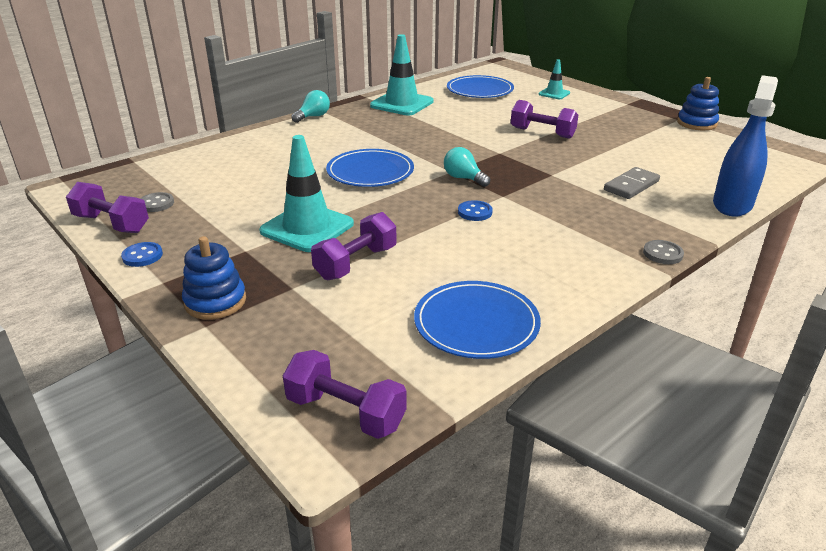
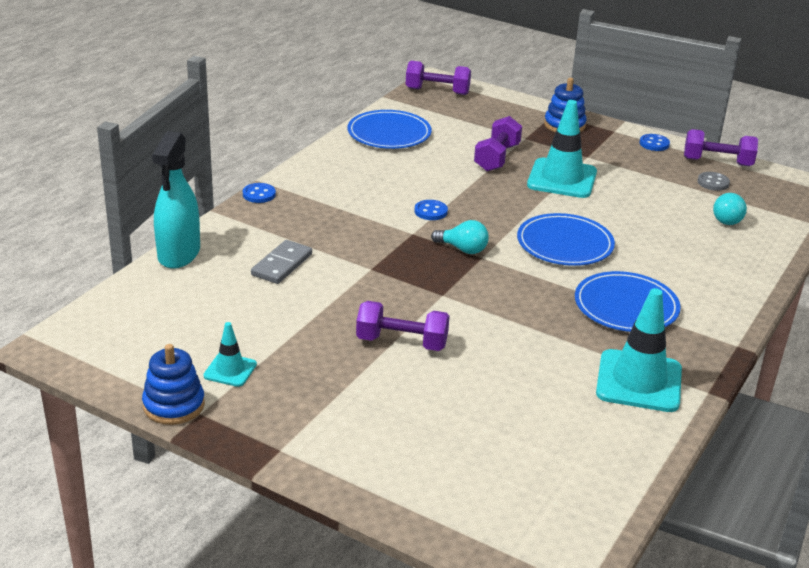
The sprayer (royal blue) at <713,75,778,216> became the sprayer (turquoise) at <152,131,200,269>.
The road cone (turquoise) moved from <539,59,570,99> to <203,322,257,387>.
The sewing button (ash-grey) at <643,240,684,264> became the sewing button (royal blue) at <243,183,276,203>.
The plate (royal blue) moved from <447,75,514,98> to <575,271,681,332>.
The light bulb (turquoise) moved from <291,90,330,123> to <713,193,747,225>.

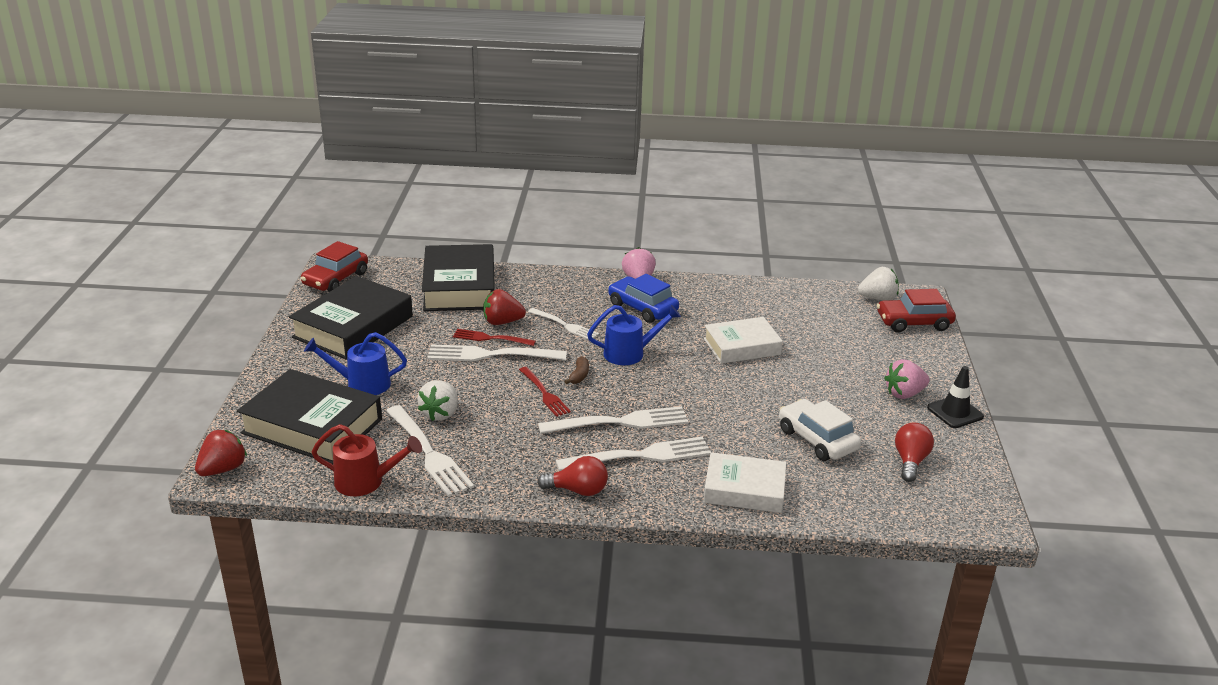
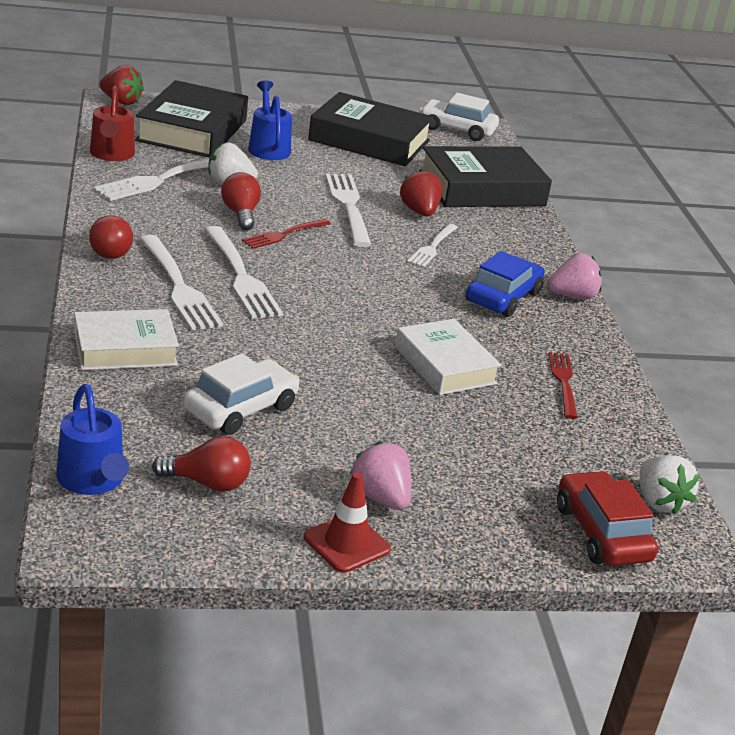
The watering pot (royal blue) moved from <587,305,681,365> to <56,384,129,495>.
The book (pure white) at <703,452,786,513> turned 75 degrees clockwise.
The light bulb (scarlet) at <221,172,261,230> appeared.
The road cone (jet-black) at <927,366,984,428> became the road cone (scarlet) at <304,472,391,573>.
The car (scarlet) at <301,241,368,292> became the car (pure white) at <419,93,499,141>.
The dinner fork (scarlet) moved from <453,329,536,346> to <549,352,578,419>.
The banana (russet) at <564,356,589,384> disappeared.

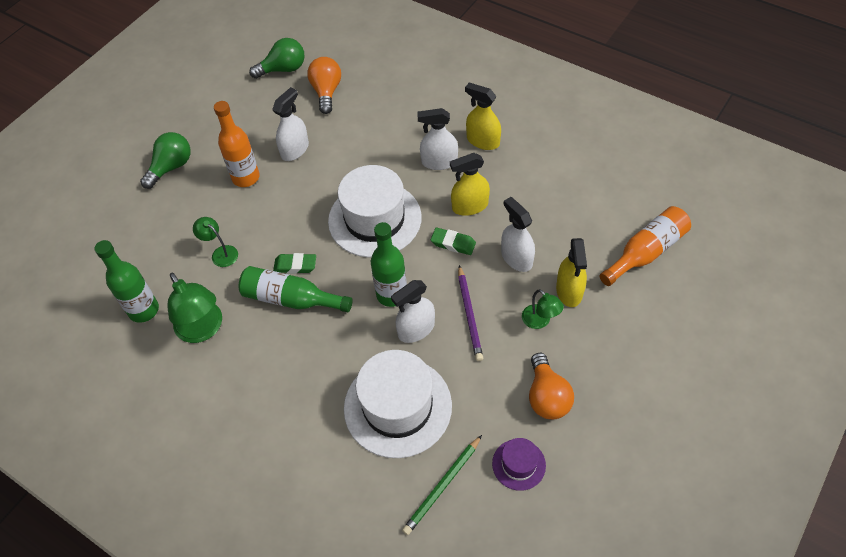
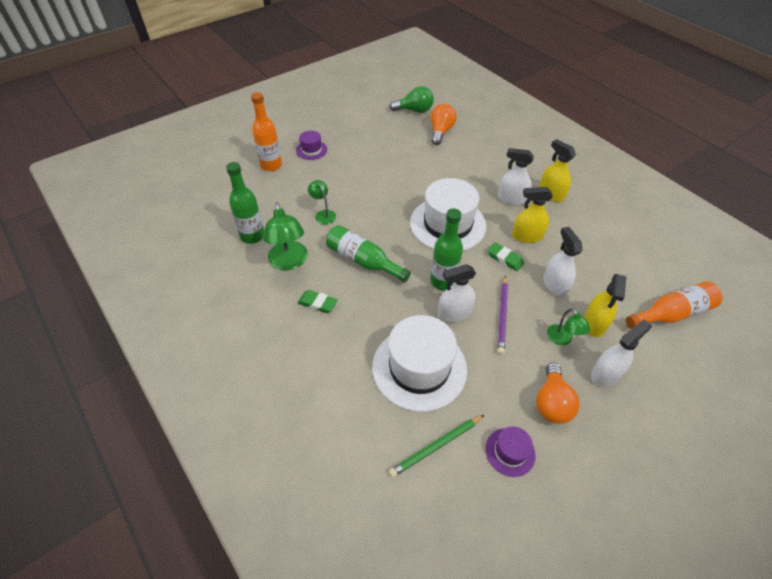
The flask (bright orange) moved from <214,101,260,187> to <251,92,282,171>.
The light bulb (emerald) at <140,132,190,189> was replaced by the hat (royal purple) at <296,131,327,160>.
The eraser (emerald) moved from <273,253,316,274> to <298,290,338,313>.
The sprayer (pure white) moved from <272,87,309,161> to <591,319,652,387>.

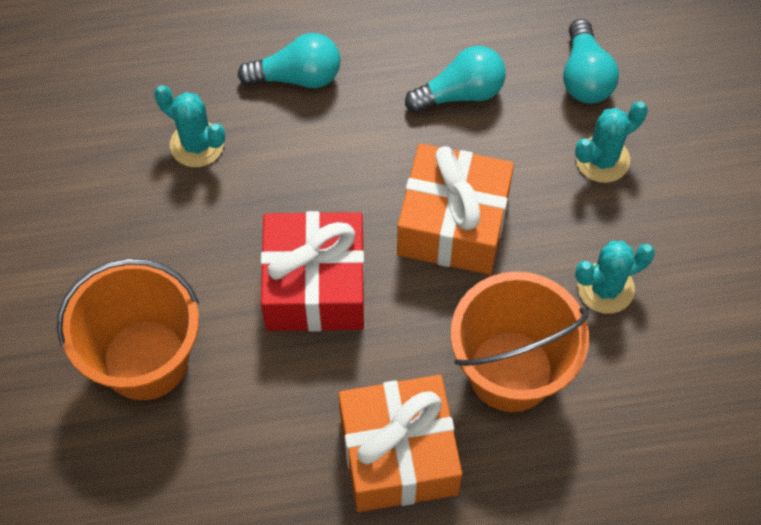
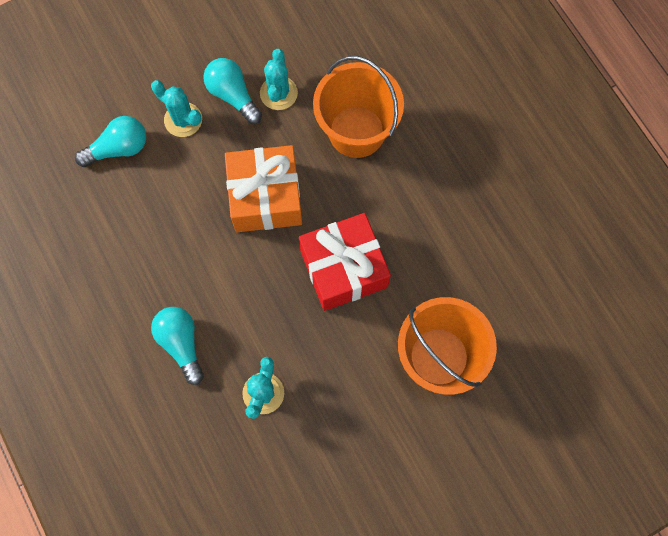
The light bulb (turquoise) moved from <405,46,506,113> to <203,58,262,124>.
The saguaro cactus (turquoise) at <575,241,655,314> turned 45 degrees clockwise.
The present (bright orange) at <339,375,462,512> disappeared.

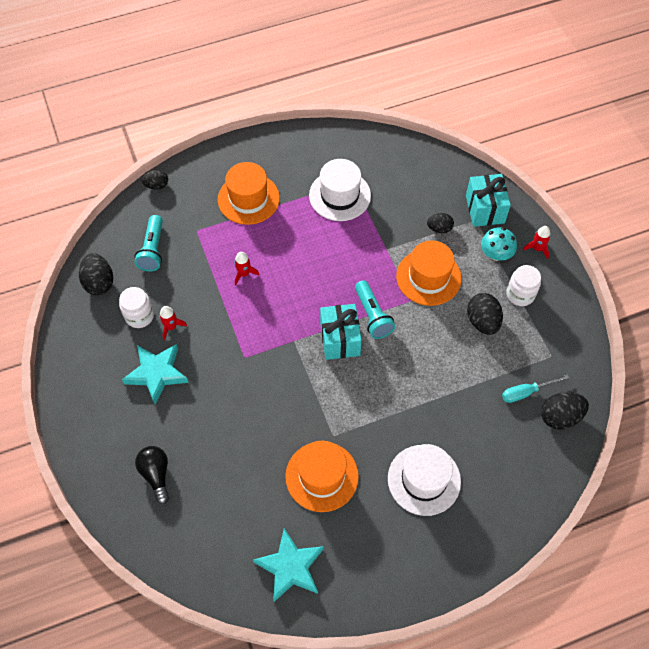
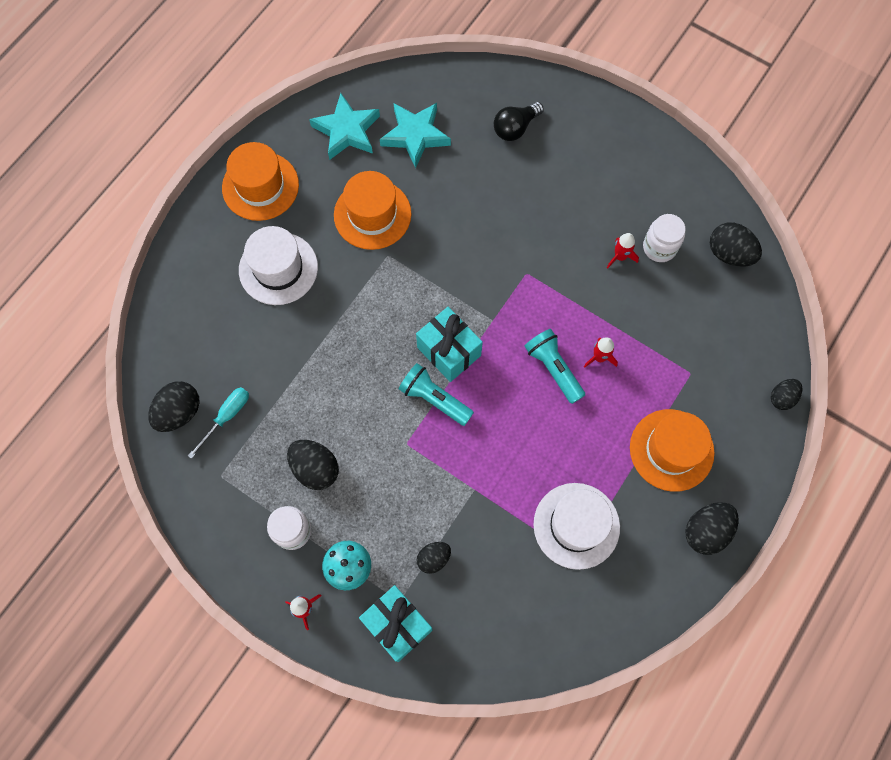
The hat (bright orange) moved from <396,240,462,306> to <222,142,299,221>.
The five-pointed star (turquoise) moved from <122,344,189,404> to <380,103,451,168>.
The light bulb (jet-black) at <135,446,169,504> turned 105 degrees clockwise.
The pocket torch (turquoise) moved from <134,215,163,271> to <524,329,585,404>.
The toy egg (jet-black) at <685,502,739,555> appeared.

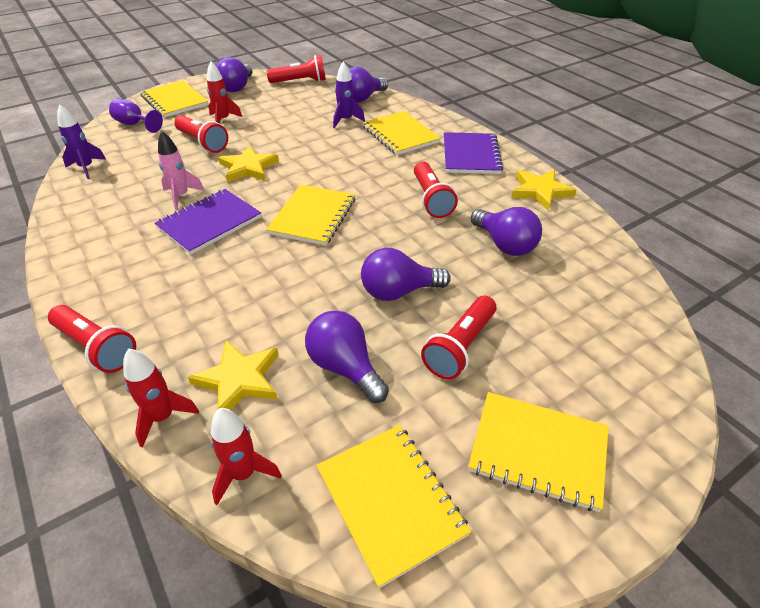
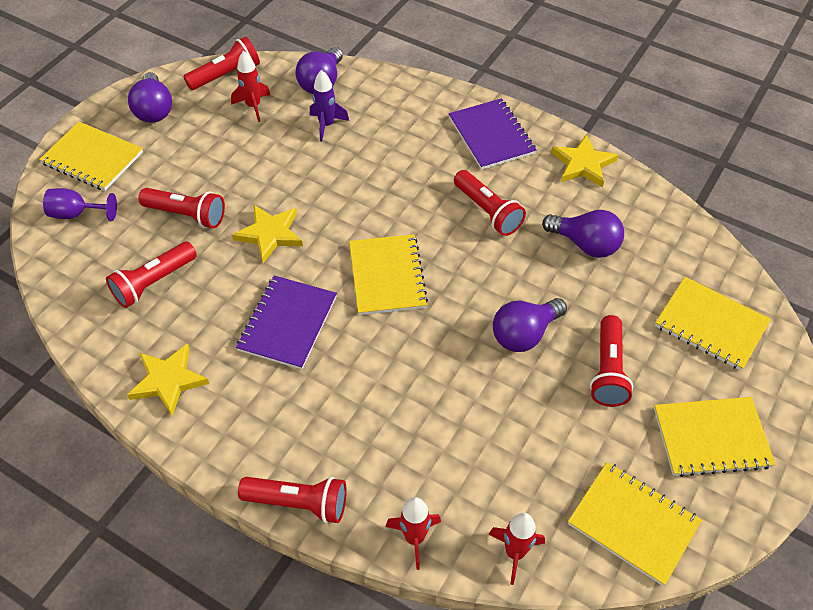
The pocket torch (scarlet) at <106,242,197,308> appeared.
The five-pointed star (golden) moved from <188,340,279,410> to <127,343,209,416>.
The rocket (scarlet) moved from <207,61,242,124> to <231,51,270,122>.
The notepad (golden) moved from <362,111,441,155> to <655,277,771,371>.
The rocket (royal purple) at <57,104,106,179> disappeared.
The rocket (rose-pink) at <158,131,204,210> disappeared.
The light bulb (royal purple) at <305,311,389,403> disappeared.

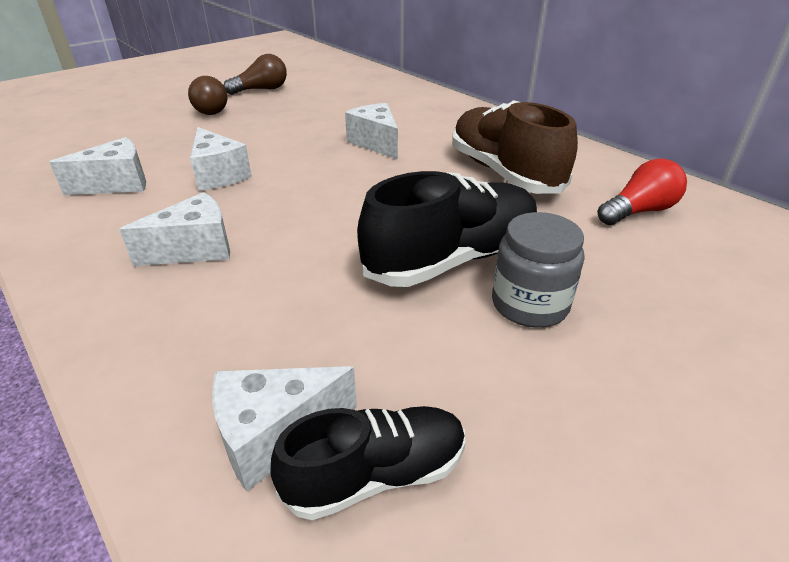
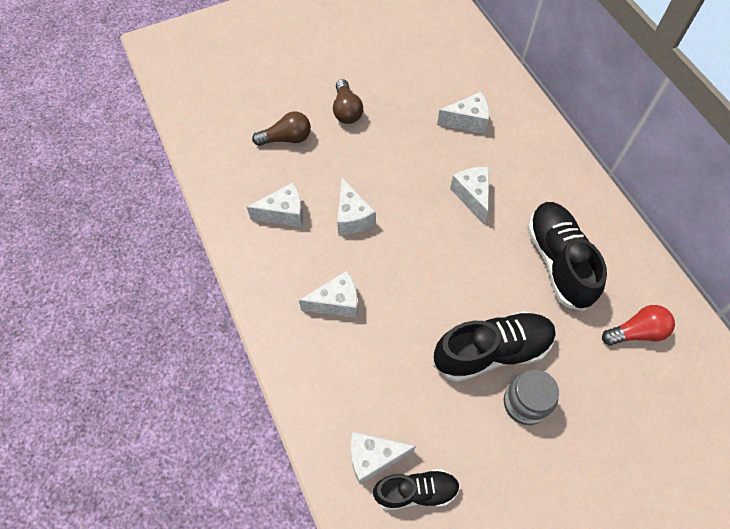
The light bulb (russet) moved from <224,54,287,95> to <252,111,311,146>.
The cheese wedge (pure white) at <437,92,489,134> appeared.
The shoe (russet) at <452,100,578,194> became the shoe (jet-black) at <527,202,607,311>.

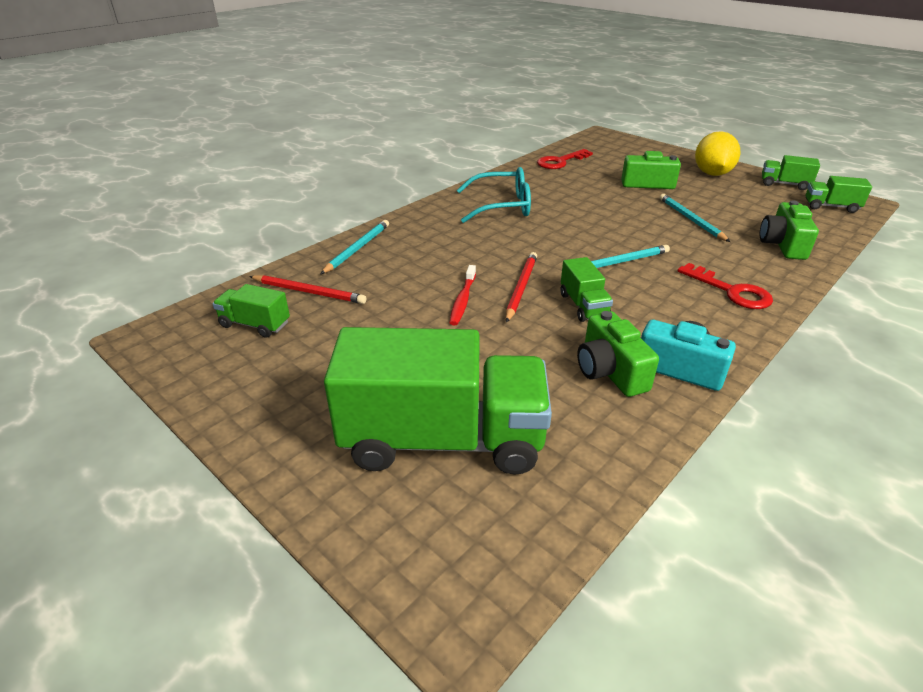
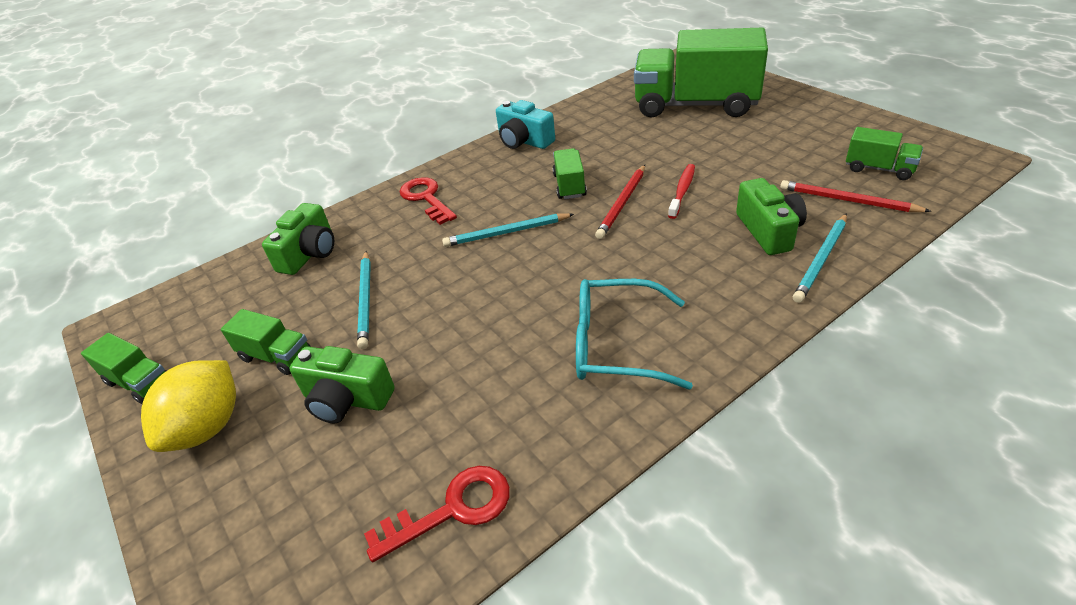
The lorry (emerald) moved from <806,176,872,213> to <221,309,311,375>.
The photo camera (emerald) moved from <577,311,659,397> to <736,178,807,255>.

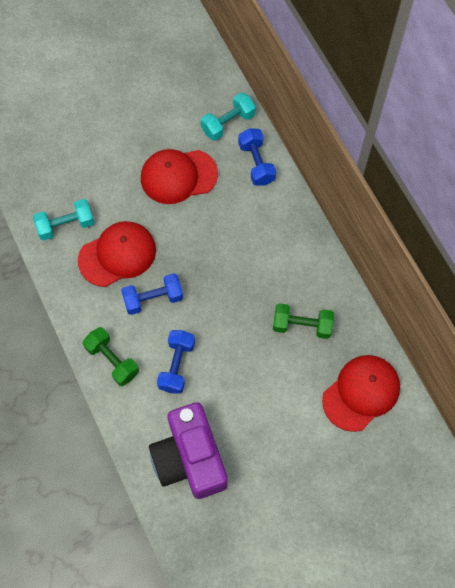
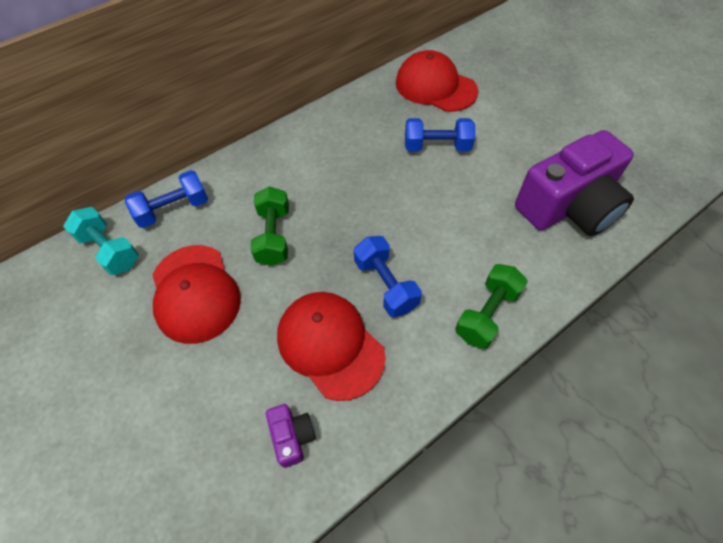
The dumbbell (emerald) moved from <273,303,334,339> to <250,187,289,266>.
The dumbbell (turquoise) at <33,199,94,241> was replaced by the photo camera (royal purple) at <266,404,316,468>.
The dumbbell (royal blue) moved from <157,330,195,394> to <405,118,475,151>.

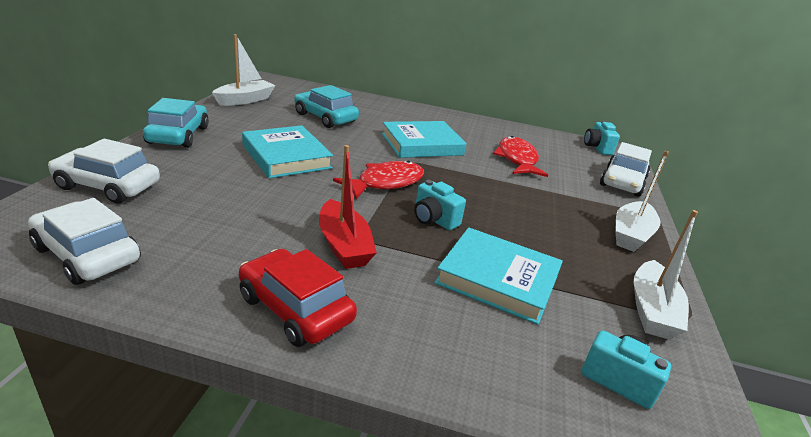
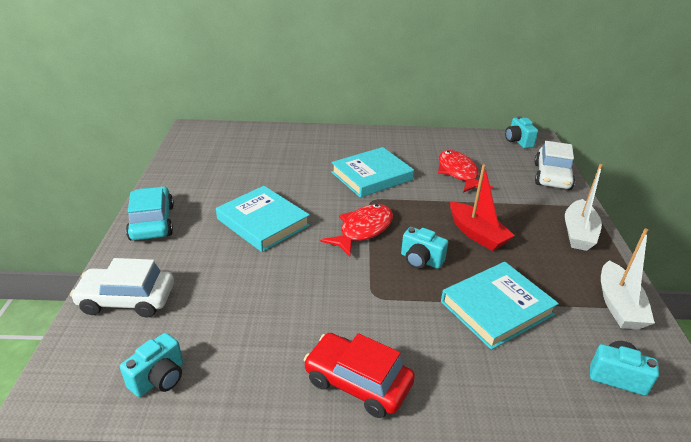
The car (pure white) at <28,198,141,285> was replaced by the photo camera (turquoise) at <120,333,183,397>.
The book (turquoise) at <435,227,563,325> turned 45 degrees counterclockwise.
The sailboat (scarlet) moved from <319,145,377,269> to <450,164,515,251>.
The sailboat (pure white) at <212,34,275,106> disappeared.
The car (turquoise) at <295,85,359,128> disappeared.

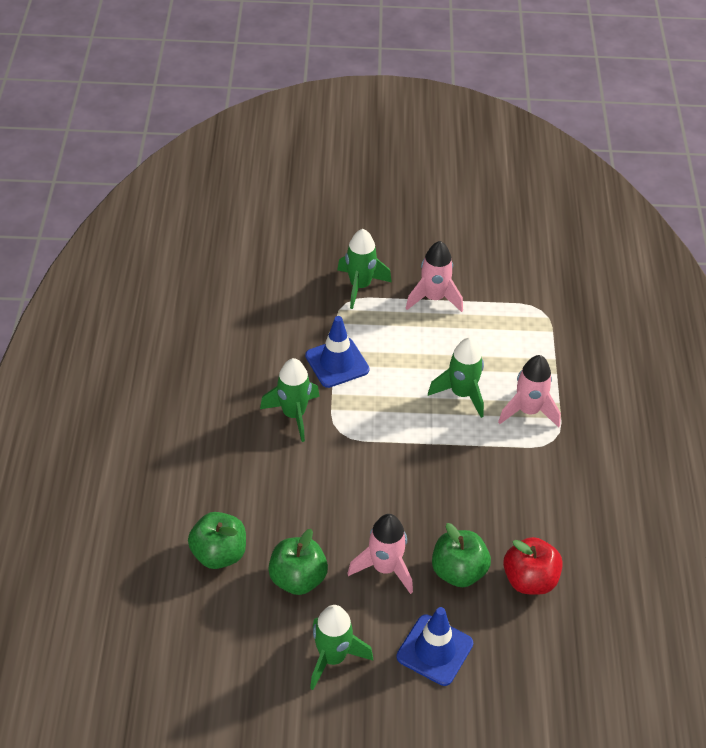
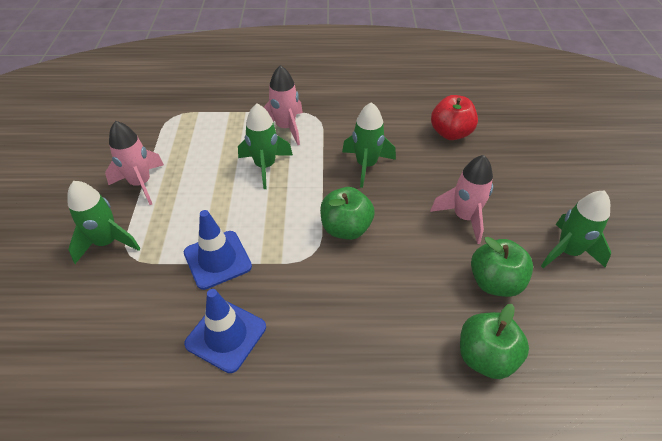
The road cone (royal blue) moved from <396,607,473,686> to <184,289,266,373>.
The apple fruit (emerald) moved from <432,523,491,587> to <320,187,375,240>.
The rocket (emerald) moved from <260,358,320,442> to <342,102,396,188>.

